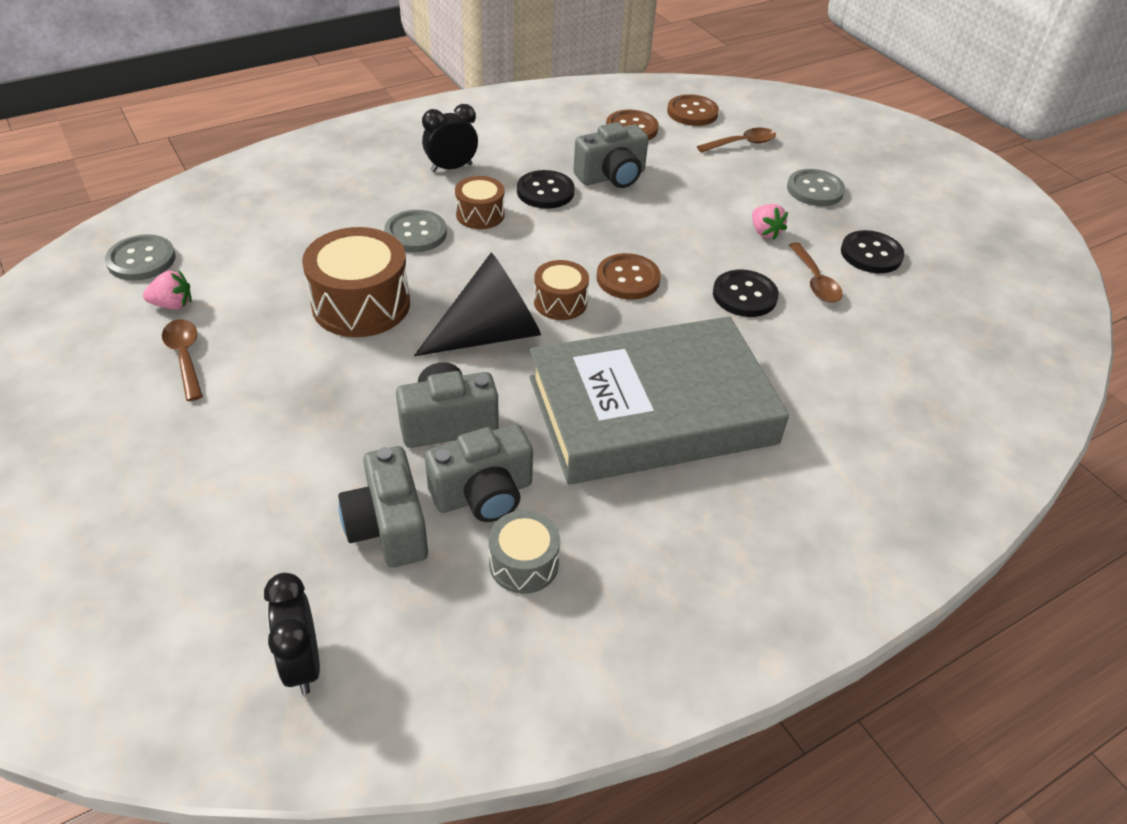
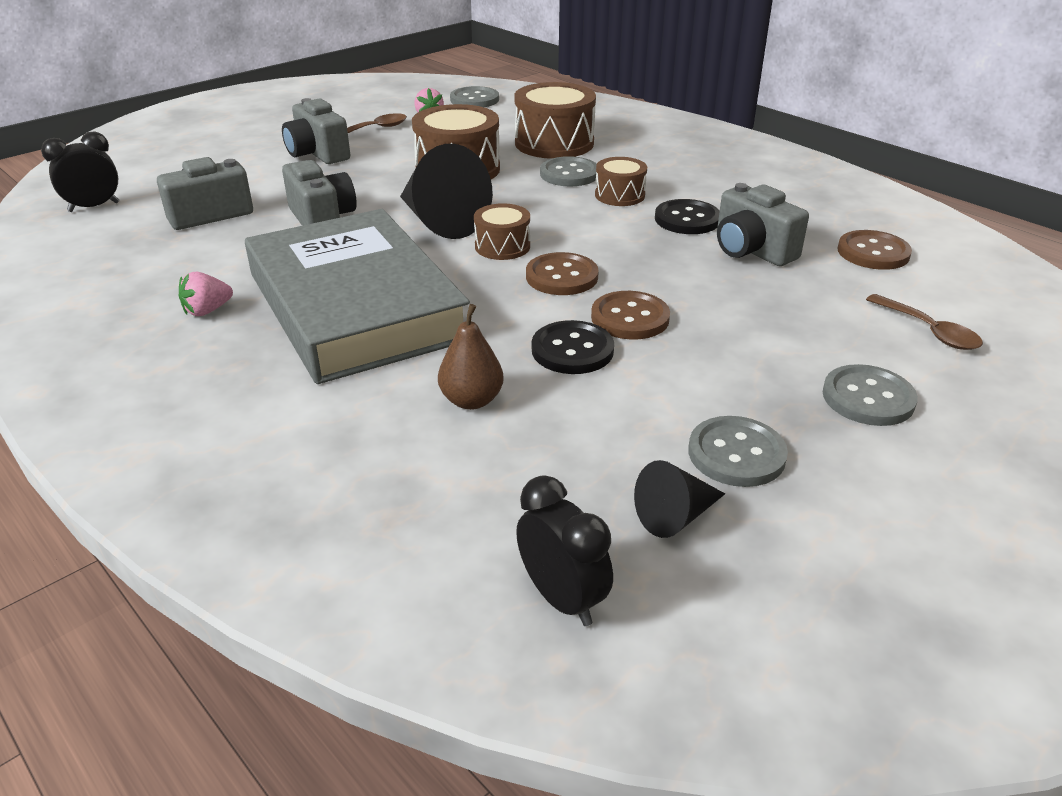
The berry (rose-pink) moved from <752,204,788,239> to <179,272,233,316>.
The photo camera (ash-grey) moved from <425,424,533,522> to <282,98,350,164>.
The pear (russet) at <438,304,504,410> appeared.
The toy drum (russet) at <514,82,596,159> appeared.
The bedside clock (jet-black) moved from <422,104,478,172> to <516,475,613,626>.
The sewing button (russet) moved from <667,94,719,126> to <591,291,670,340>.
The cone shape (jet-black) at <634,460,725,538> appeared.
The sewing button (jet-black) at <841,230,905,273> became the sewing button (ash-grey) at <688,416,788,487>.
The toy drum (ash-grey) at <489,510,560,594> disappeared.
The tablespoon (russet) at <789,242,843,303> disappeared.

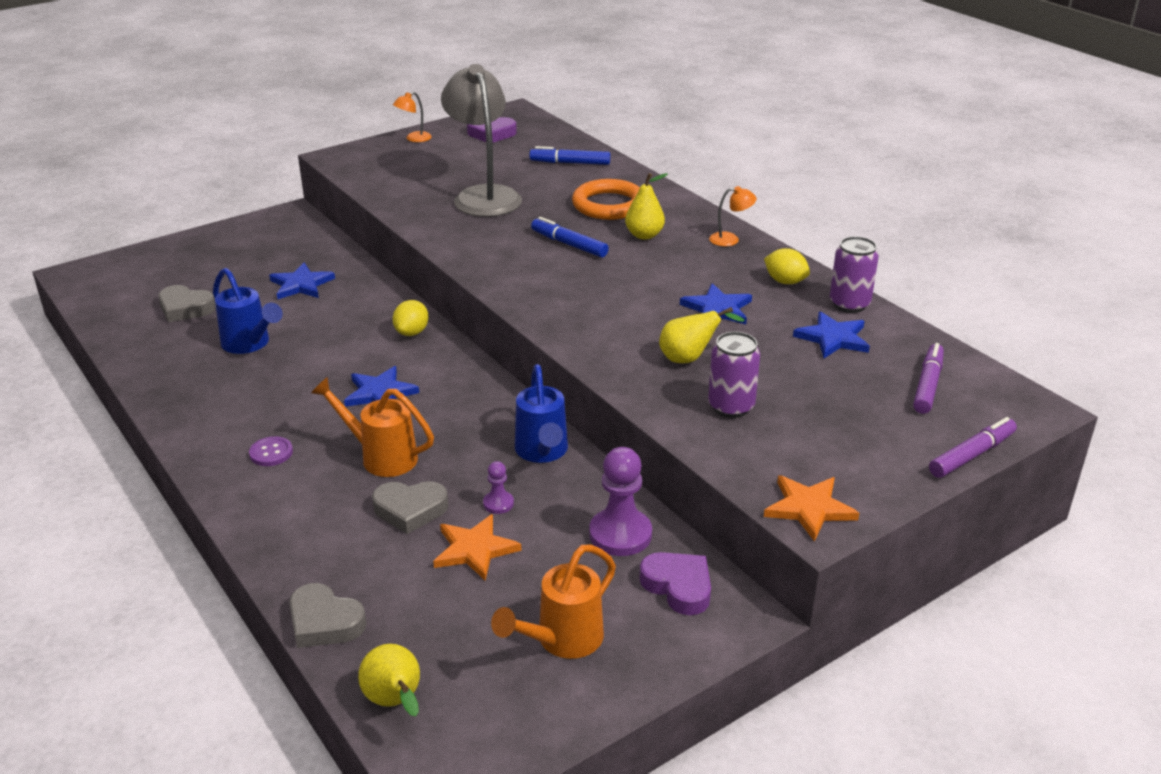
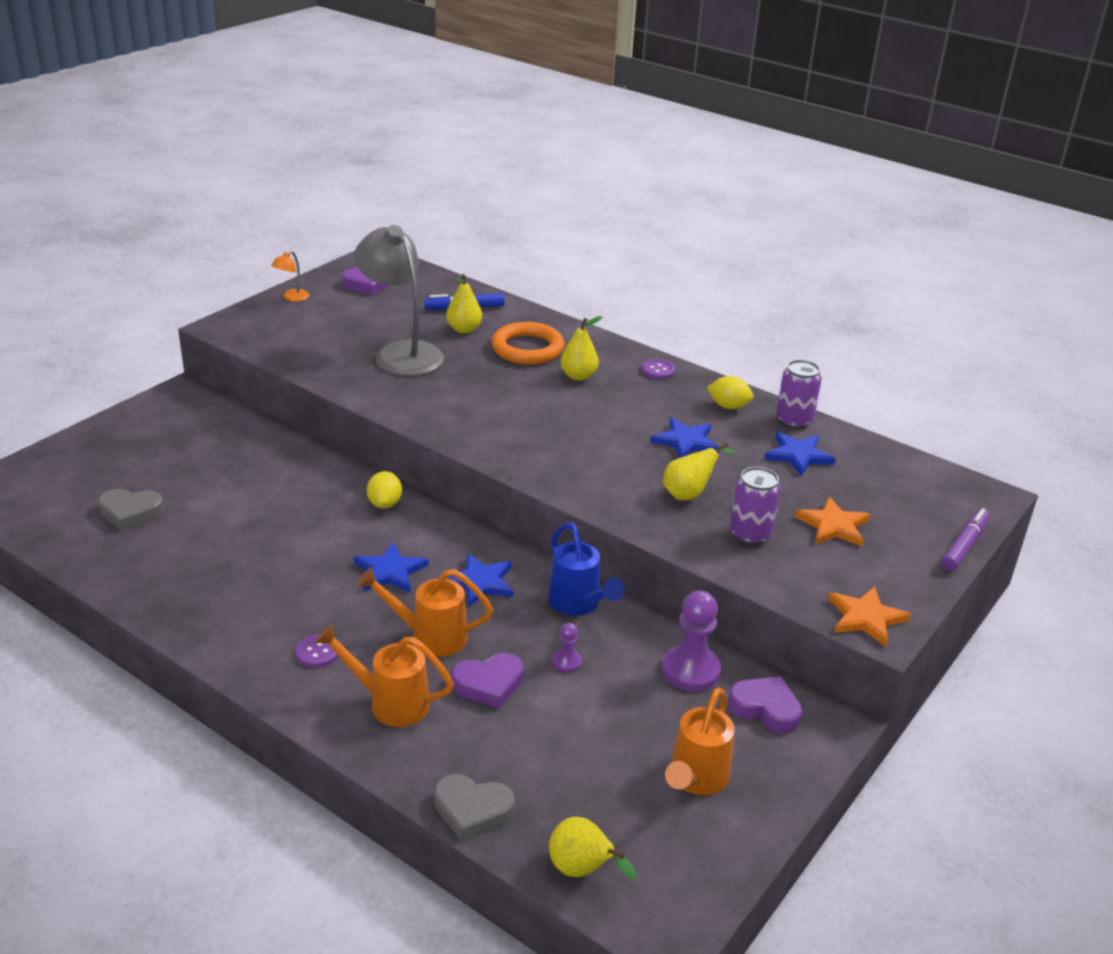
The watering pot (bright orange) at <315,624,454,727> appeared.
The pear (golden) at <446,274,482,333> appeared.
The five-pointed star (royal blue) moved from <269,263,335,299> to <447,553,514,607>.
The heart (ash-grey) at <372,481,448,534> became the heart (royal purple) at <451,653,523,709>.
The lamp (bright orange) at <709,186,757,246> was replaced by the sewing button (royal purple) at <642,359,675,379>.
The five-pointed star (bright orange) moved from <433,514,521,580> to <795,497,870,547>.
The watering pot (royal blue) at <213,268,283,354> disappeared.
The marker (royal blue) at <531,217,609,258> disappeared.
The marker (royal purple) at <913,343,944,414> disappeared.

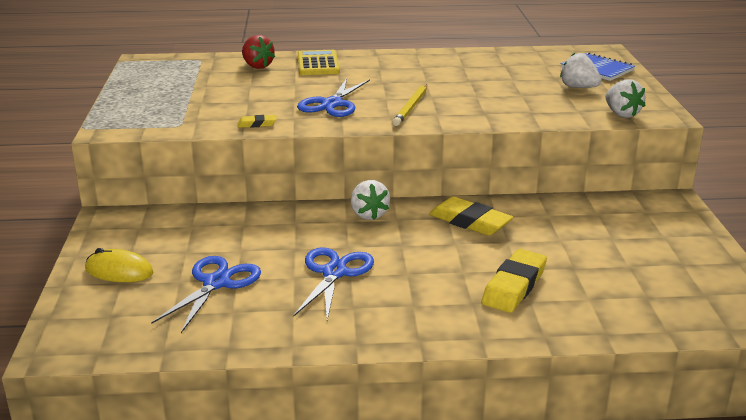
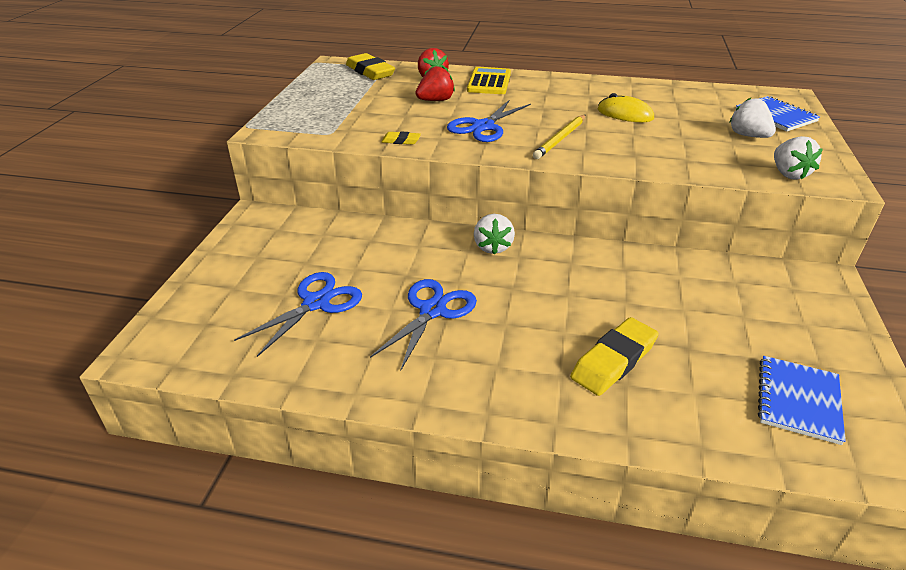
The eraser (golden) moved from <429,196,513,236> to <346,53,395,80>.
The berry (scarlet) at <415,66,455,101> appeared.
The computer mouse (golden) moved from <85,248,153,282> to <598,93,654,122>.
The notepad (royal blue) at <758,356,846,445> appeared.

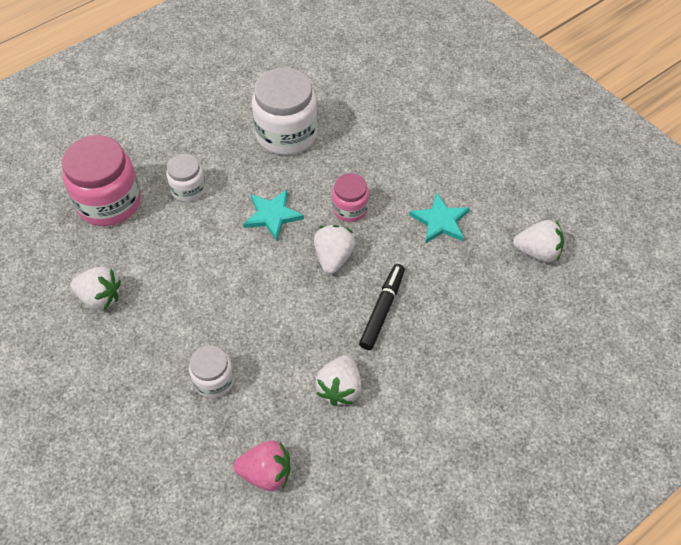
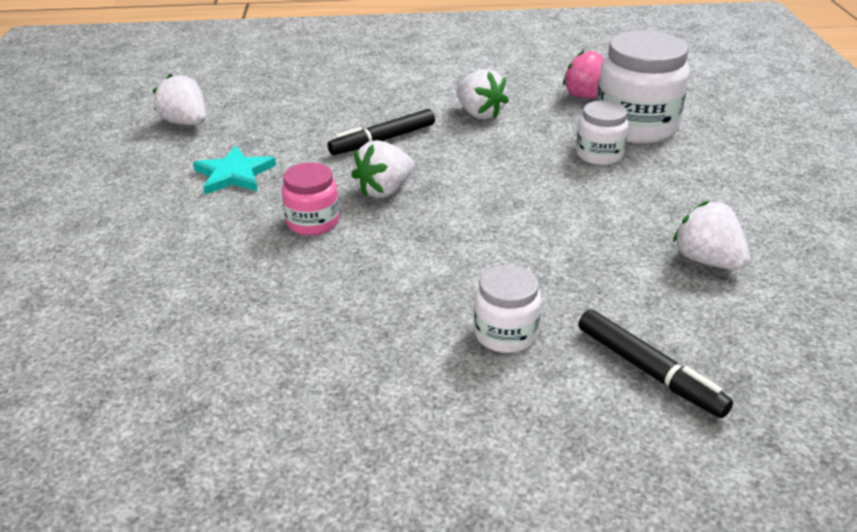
The berry (pure white) at <315,355,361,406> turned 90 degrees clockwise.
The preserve jar (rose-pink) at <62,135,141,226> was replaced by the marker (jet-black) at <579,309,733,418>.
The preserve jar (pure white) moved from <252,67,318,155> to <596,30,690,144>.
The five-pointed star (turquoise) at <243,190,304,241> disappeared.

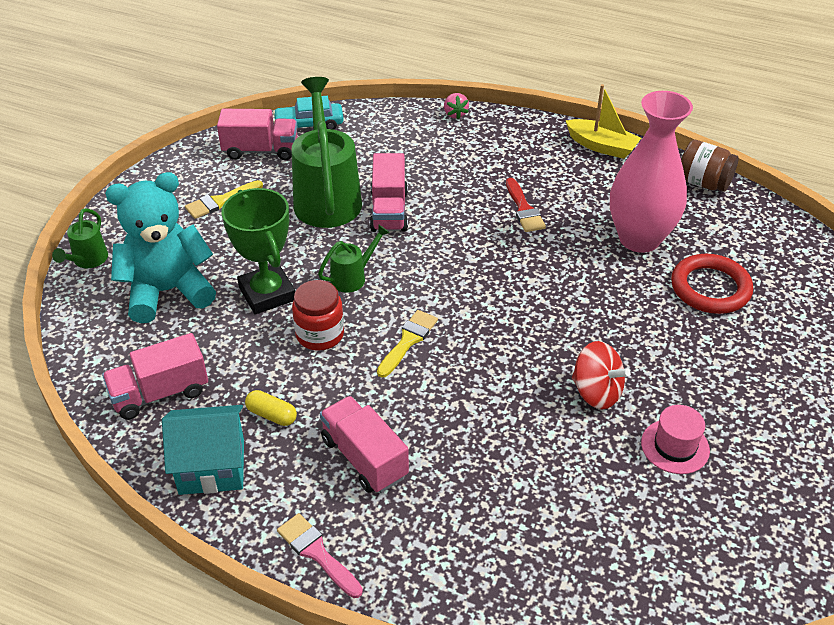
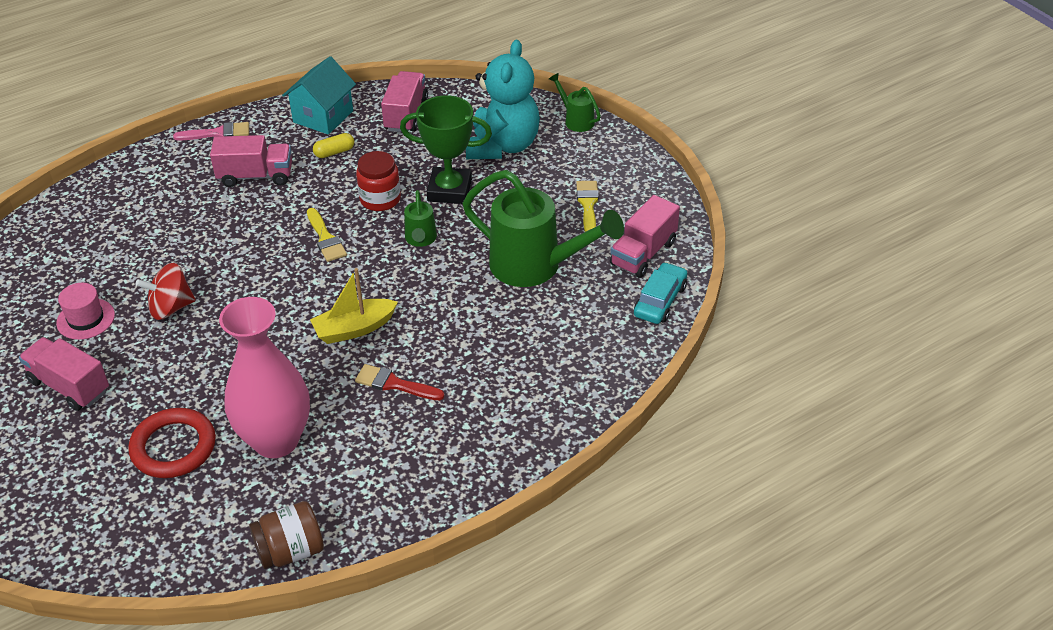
The lorry (rose-pink) moved from <370,153,408,232> to <19,337,109,411>.
The sailboat (golden) moved from <566,84,641,159> to <310,268,398,344>.
The berry (rose-pink) at <444,93,469,119> disappeared.

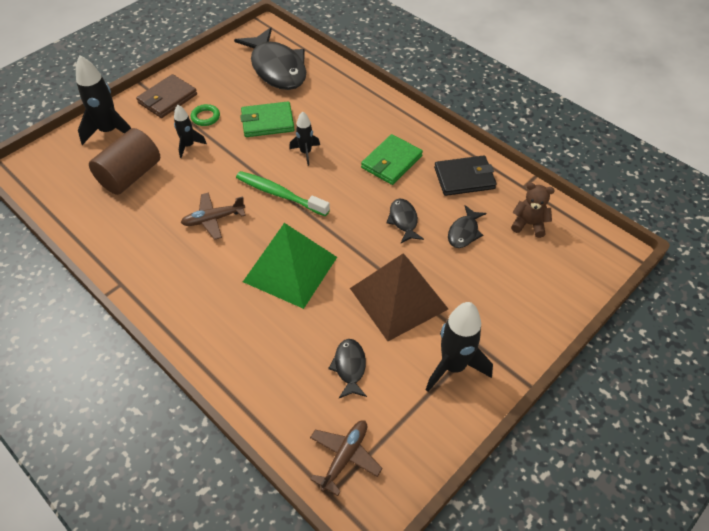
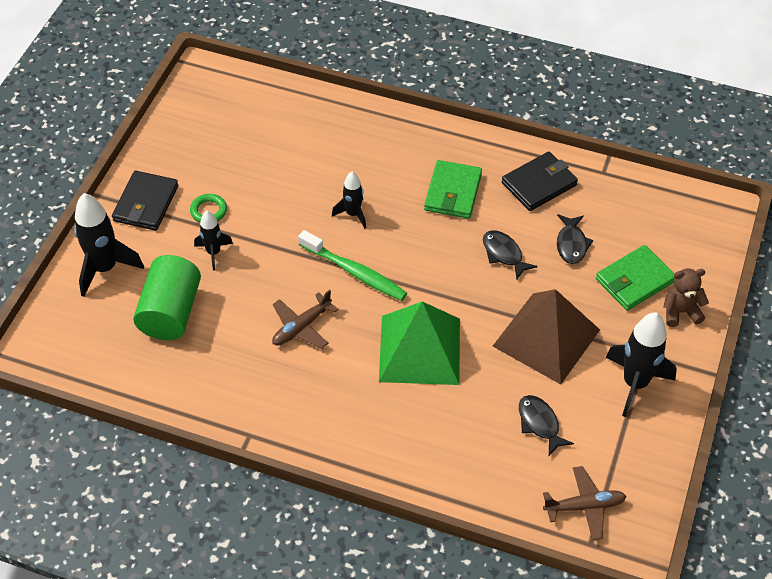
The wallet (russet) at <136,74,197,118> became the wallet (jet-black) at <112,171,178,231>.
The cylinder (russet) at <89,128,160,195> became the cylinder (emerald) at <133,255,201,340>.
The toothbrush (emerald) at <236,171,330,216> turned 150 degrees counterclockwise.
The aeroplane (russet) at <310,420,383,496> turned 75 degrees clockwise.
The wallet (emerald) moved from <240,101,295,137> to <596,245,675,311>.
The teddy bear (russet) moved from <511,183,555,238> to <663,269,709,327>.
The fish (jet-black) at <234,27,306,90> disappeared.

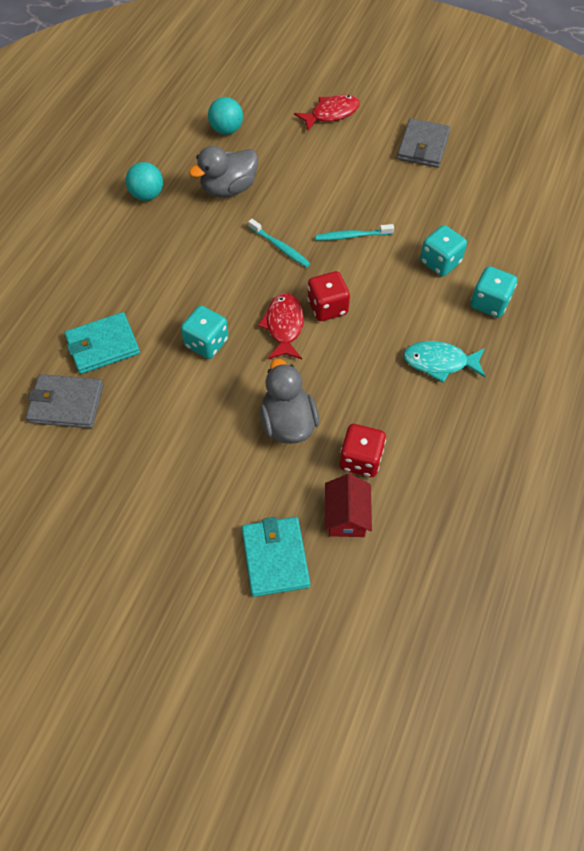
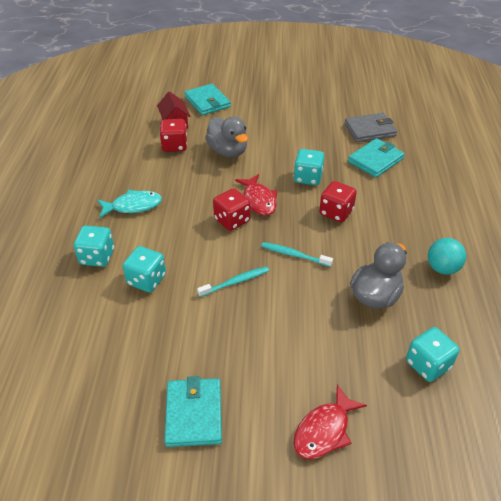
The wallet (ash-grey) at <397,118,450,168> became the wallet (turquoise) at <165,376,222,447>.
The dice (scarlet) at <319,181,357,222> appeared.
The play ball (turquoise) at <208,97,243,135> was replaced by the dice (turquoise) at <406,327,459,382>.

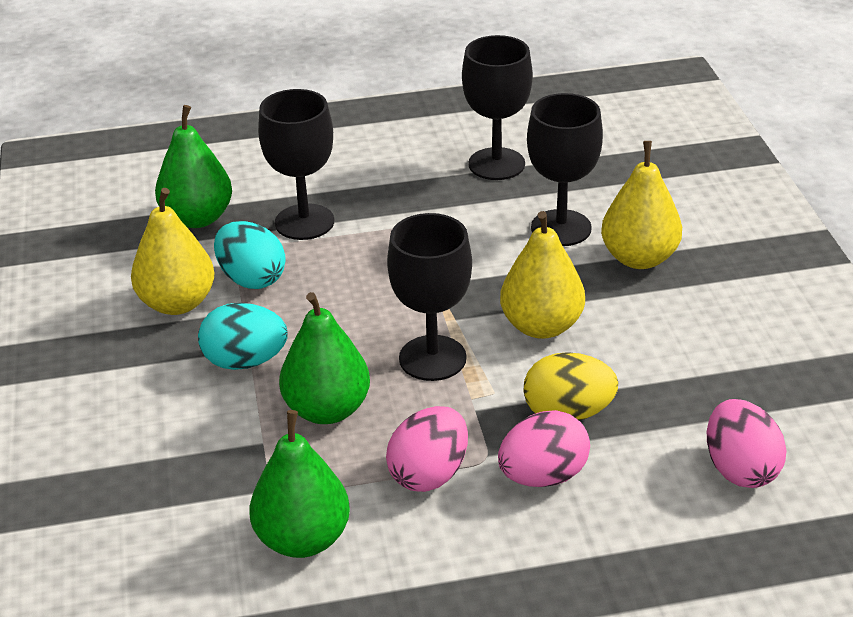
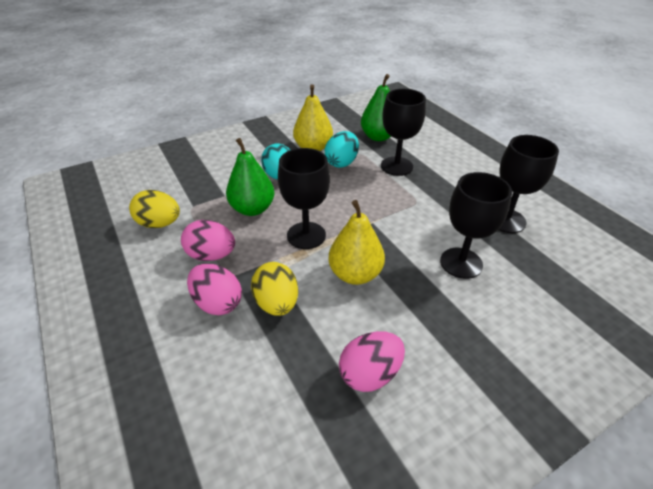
The pear (emerald) at <249,410,350,558> was replaced by the toy egg (golden) at <129,190,180,228>.
The toy egg (rose-pink) moved from <707,399,786,488> to <339,331,405,392>.
The pear (golden) at <601,141,682,269> disappeared.

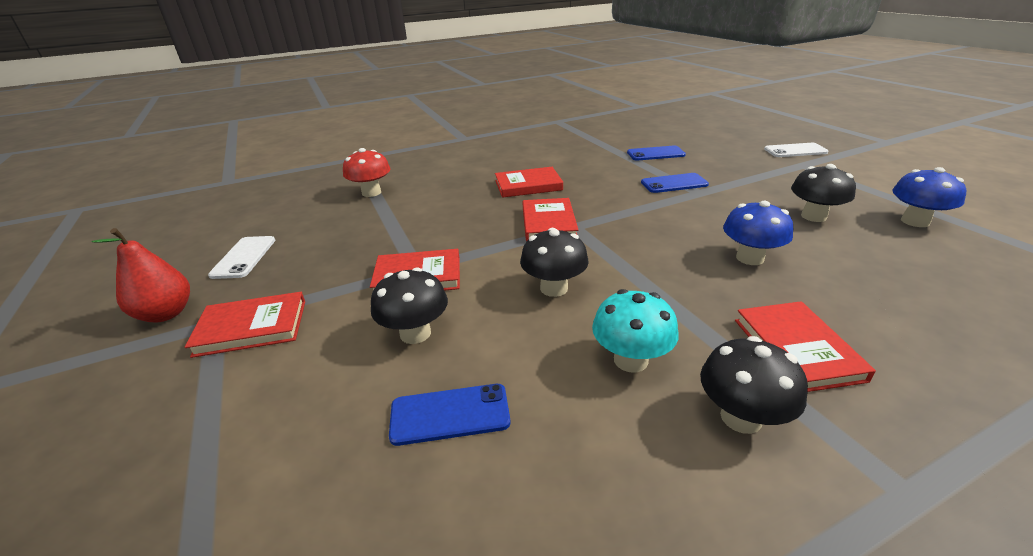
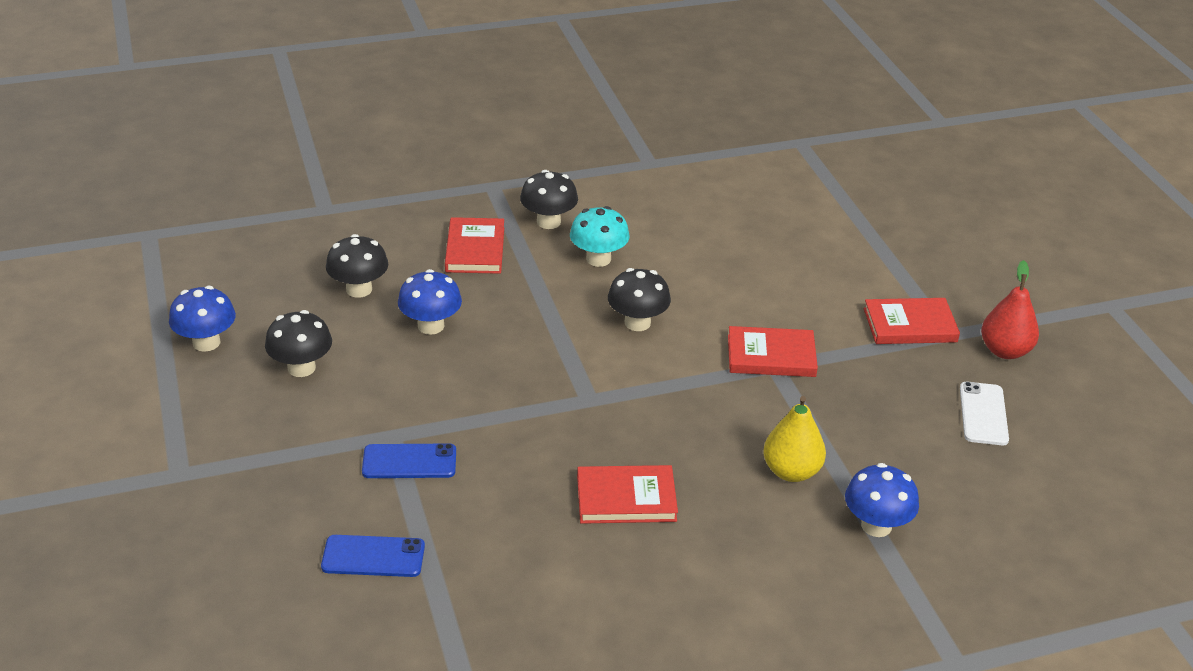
The fungus (jet-black) moved from <371,267,448,344> to <326,234,388,298>.
The pear (golden) at <763,396,826,482> appeared.
The fungus (scarlet) at <343,148,390,197> became the fungus (royal blue) at <845,463,919,537>.
The smartphone (royal blue) at <389,384,510,446> disappeared.
The book (scarlet) at <523,198,578,241> disappeared.
The smartphone (pure white) at <764,143,828,157> disappeared.

